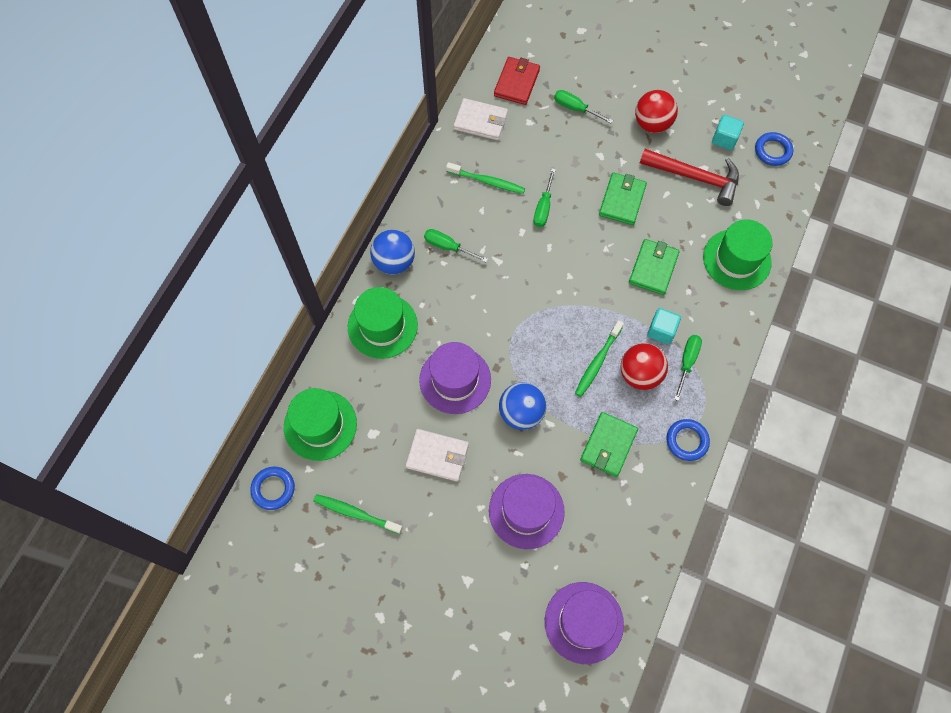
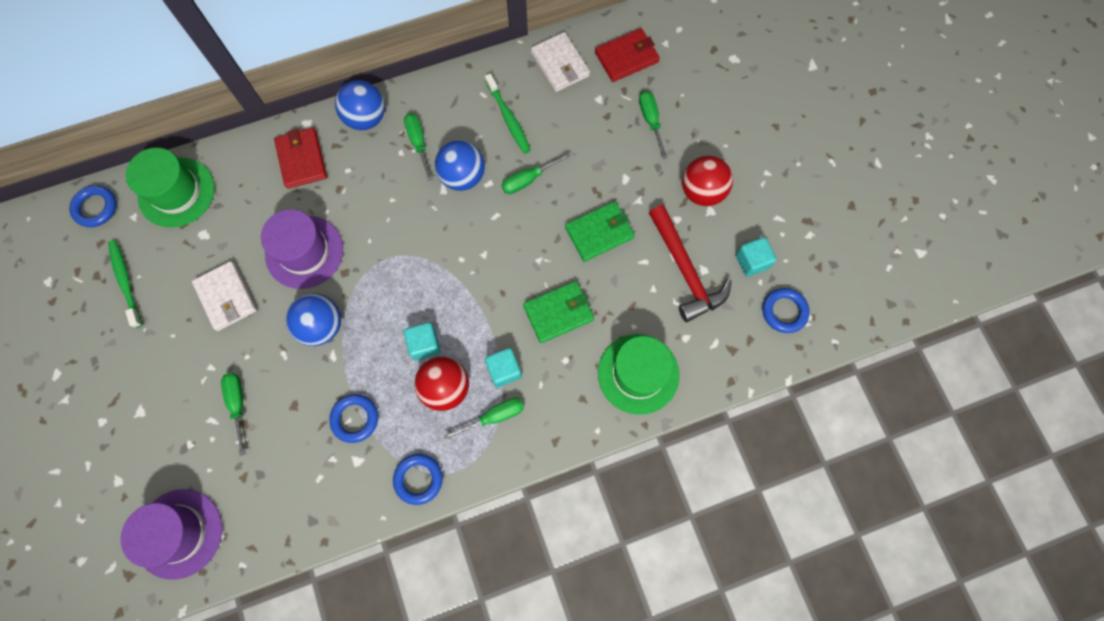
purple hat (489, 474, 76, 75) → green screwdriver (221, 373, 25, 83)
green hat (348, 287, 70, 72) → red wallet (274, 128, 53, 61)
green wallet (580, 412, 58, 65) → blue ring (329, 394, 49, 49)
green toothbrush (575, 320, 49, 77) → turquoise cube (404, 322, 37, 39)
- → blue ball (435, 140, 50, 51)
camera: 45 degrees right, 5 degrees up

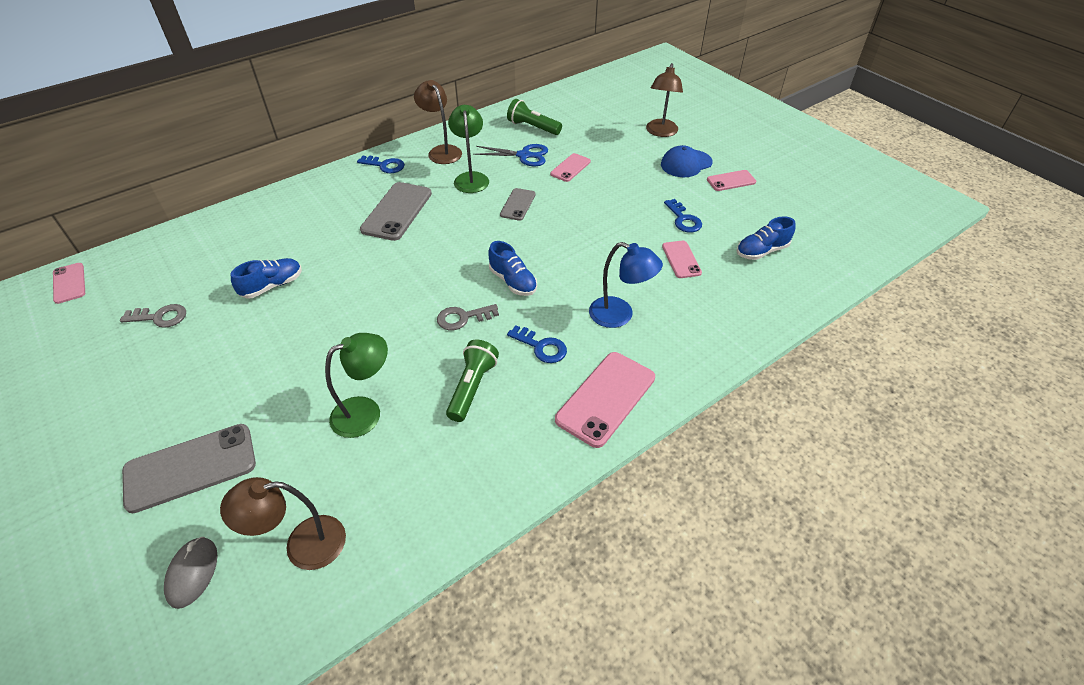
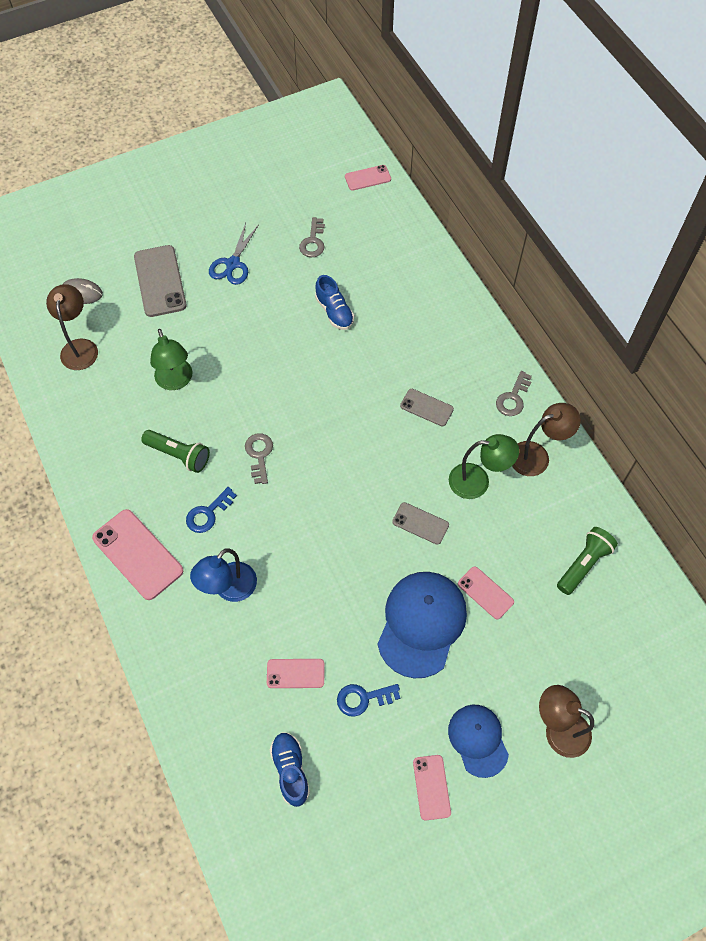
blue scissors (473, 144, 75, 22) → blue scissors (209, 223, 49, 62), move
- → blue cap (377, 572, 90, 106)
grey phone (360, 182, 72, 59) → grey phone (400, 389, 54, 37), x0.57
blue key (357, 155, 48, 18) → grey key (496, 371, 36, 45)
blue shoe (488, 241, 49, 55) → -
camera: 100 degrees right, 15 degrees up

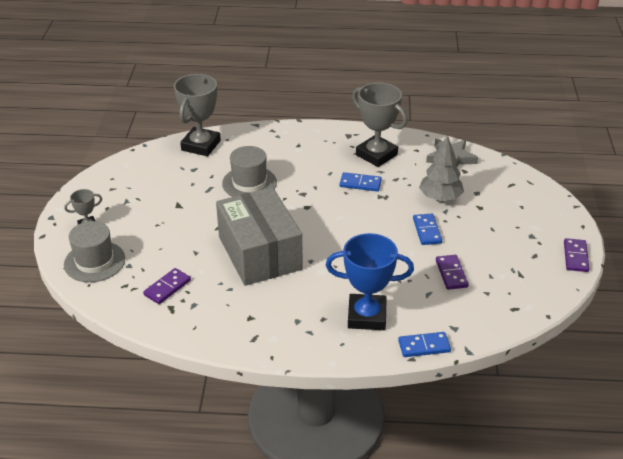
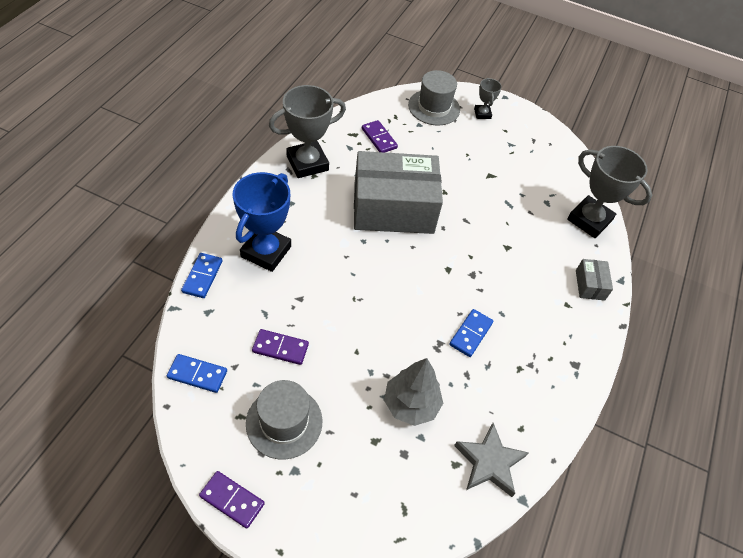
blue domino (413, 214, 29, 31) → blue domino (167, 354, 60, 39), move
grey hat (222, 146, 55, 51) → grey hat (246, 380, 77, 80), move
grey trophy (352, 83, 55, 84) → grey trophy (269, 85, 77, 93), move
- → grey box (576, 259, 37, 42)
camera: 105 degrees right, 15 degrees up

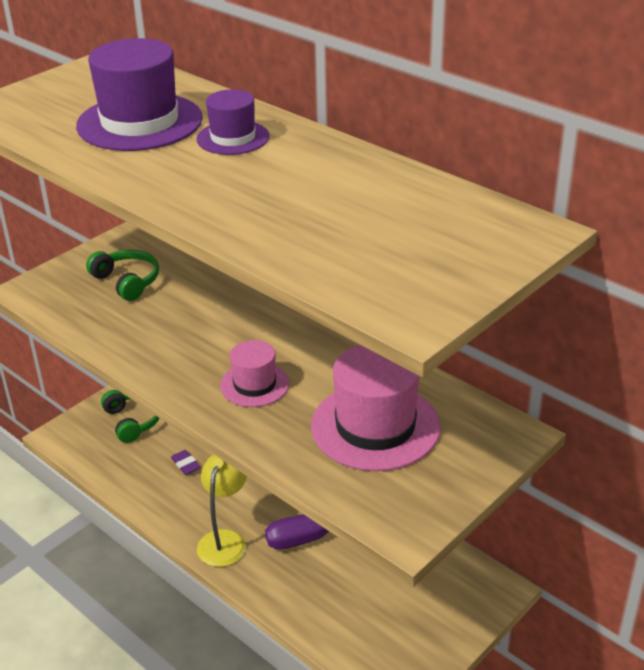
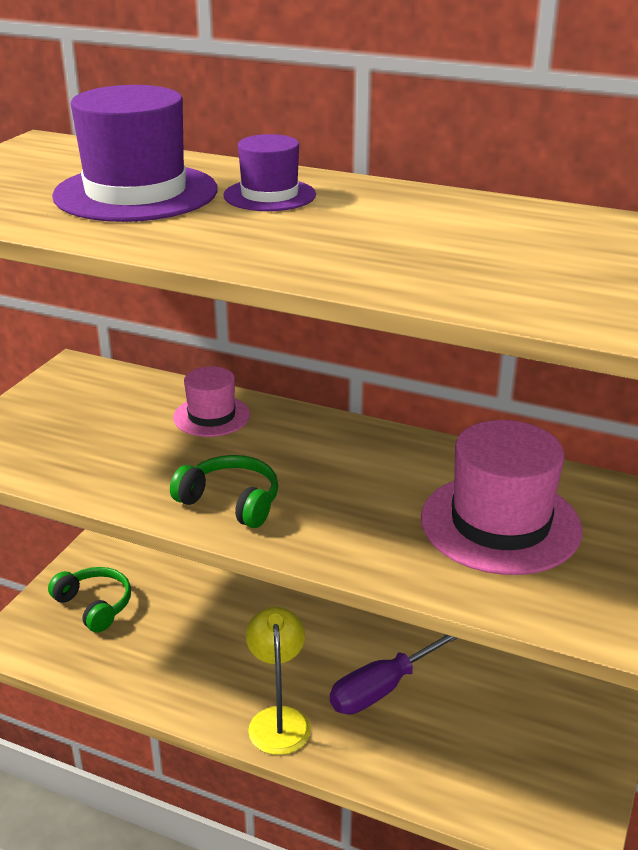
green headphones (86, 250, 73, 51) → green headphones (170, 455, 108, 73), move
pink hat (220, 340, 69, 67) → pink hat (173, 366, 77, 71), move
purple eraser (171, 450, 30, 25) → -
camera: 20 degrees left, 5 degrees down

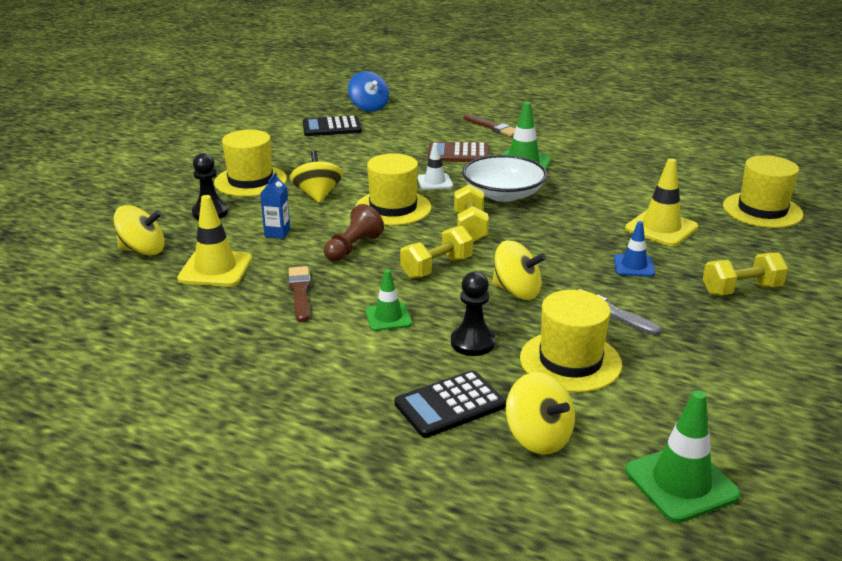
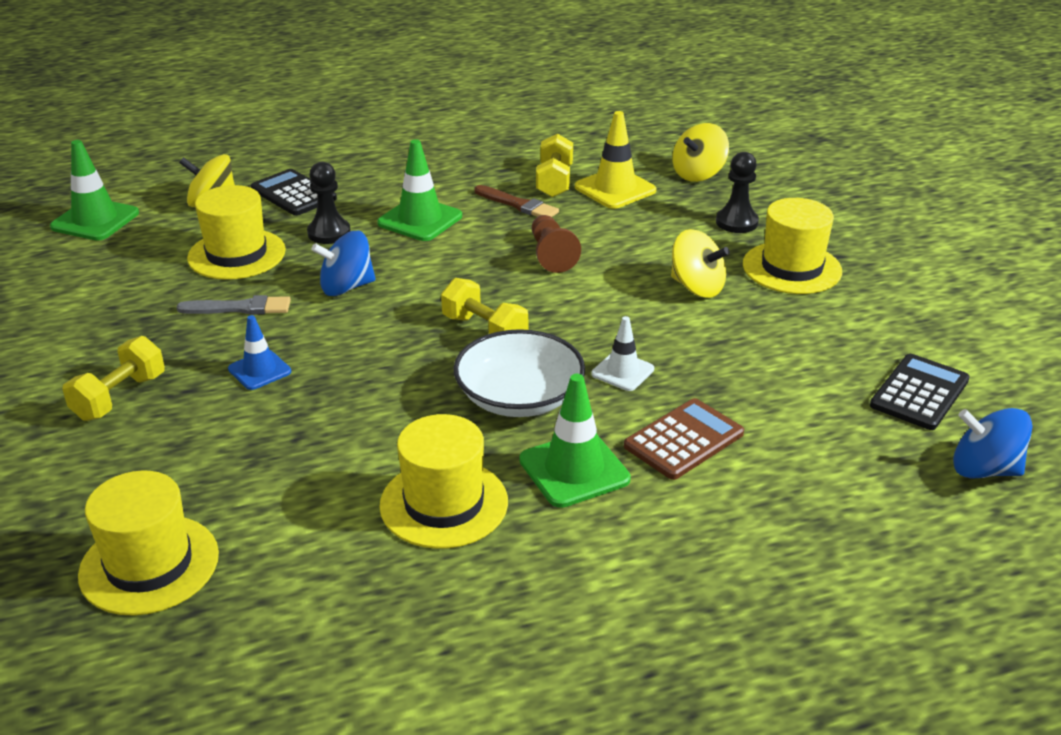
black calculator (394, 370, 112, 68) → black calculator (251, 169, 86, 47), 60 degrees counterclockwise
yellow spinning top (492, 240, 54, 60) → blue spinning top (311, 231, 65, 65)
green traffic cone (365, 269, 47, 62) → green traffic cone (377, 139, 85, 102), x1.61
yellow hat (355, 153, 76, 73) → yellow hat (379, 414, 129, 135), move
yellow dumbbell (400, 226, 73, 53) → yellow dumbbell (536, 134, 37, 63), move
blue carton (260, 172, 30, 67) → -
brown brush (464, 114, 52, 23) → -
yellow traffic cone (625, 158, 73, 88) → -
camera: 135 degrees right, 5 degrees up

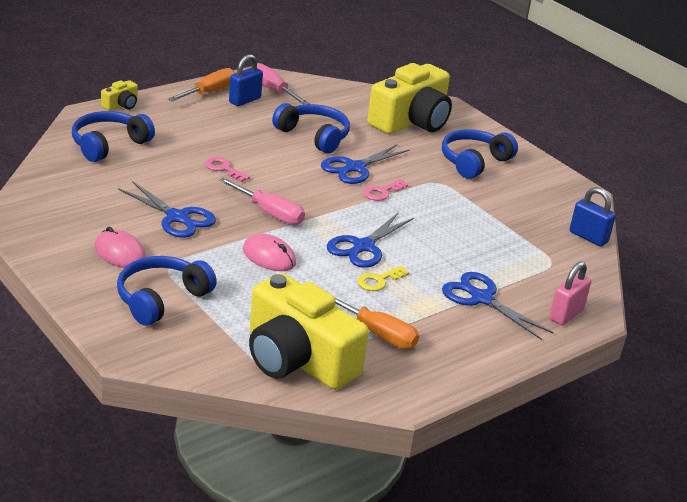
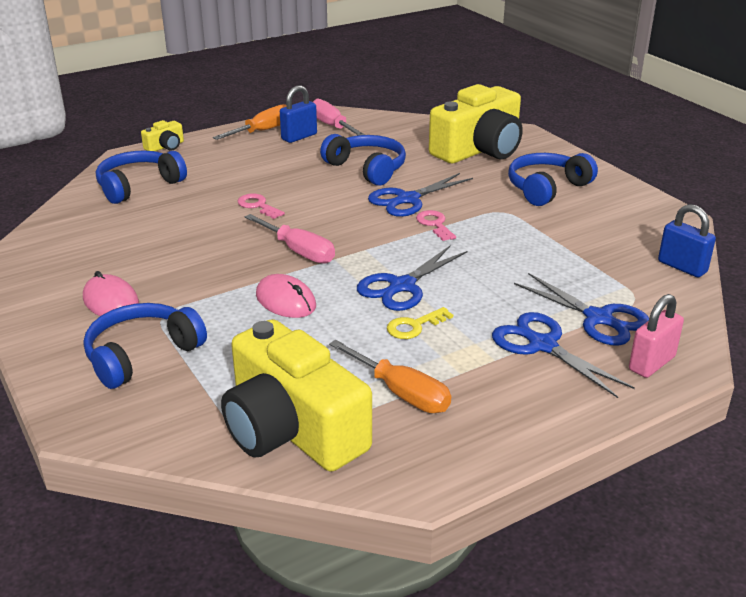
pink key (363, 179, 45, 22) → pink key (416, 210, 40, 31), 105 degrees clockwise
blue scissors (118, 181, 98, 57) → blue scissors (514, 273, 135, 73), move
camera: 10 degrees right, 0 degrees up

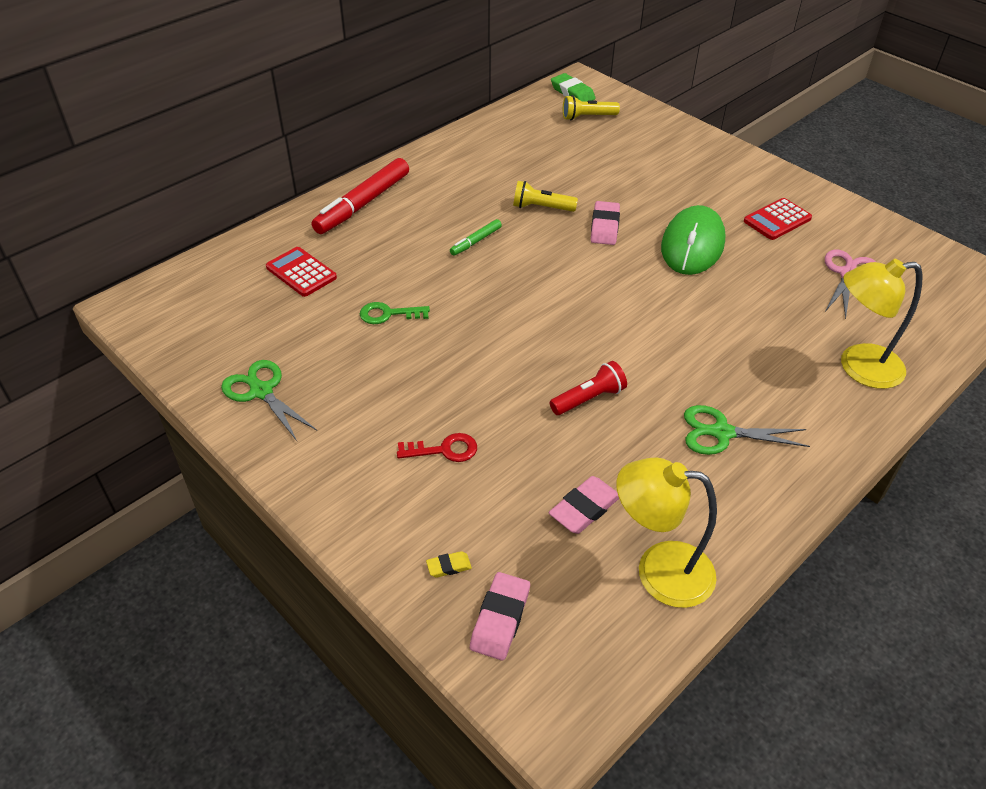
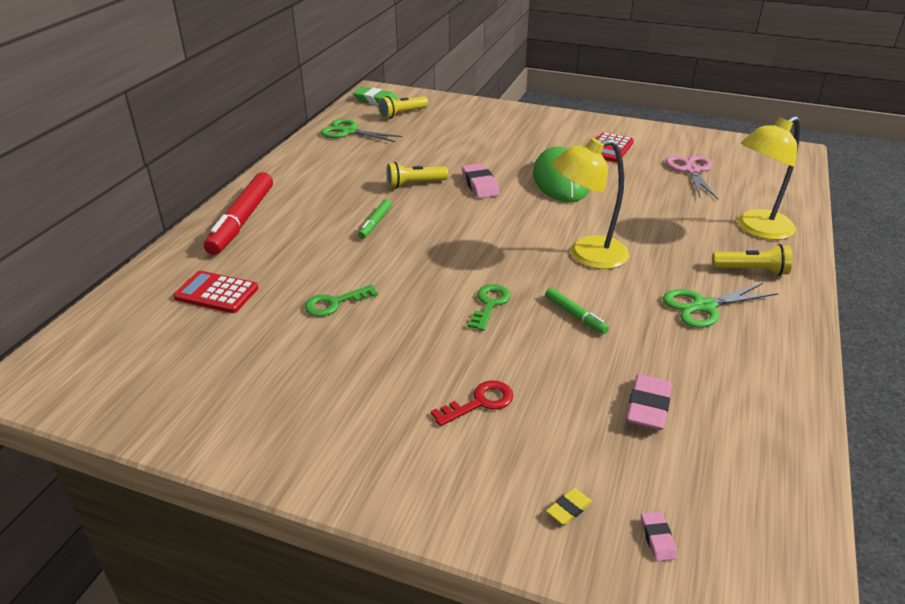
green scissors (221, 360, 96, 81) → green scissors (321, 119, 81, 23), move
- → green key (467, 284, 44, 47)
red flashlight (550, 361, 77, 54) → green marker (545, 288, 64, 46)
yellow lamp (616, 458, 101, 150) → yellow lamp (552, 138, 77, 131), move
pink eraser (470, 572, 60, 88) → pink eraser (641, 511, 36, 51), x0.53
- → yellow flashlight (712, 244, 80, 32)
camera: 25 degrees left, 10 degrees down

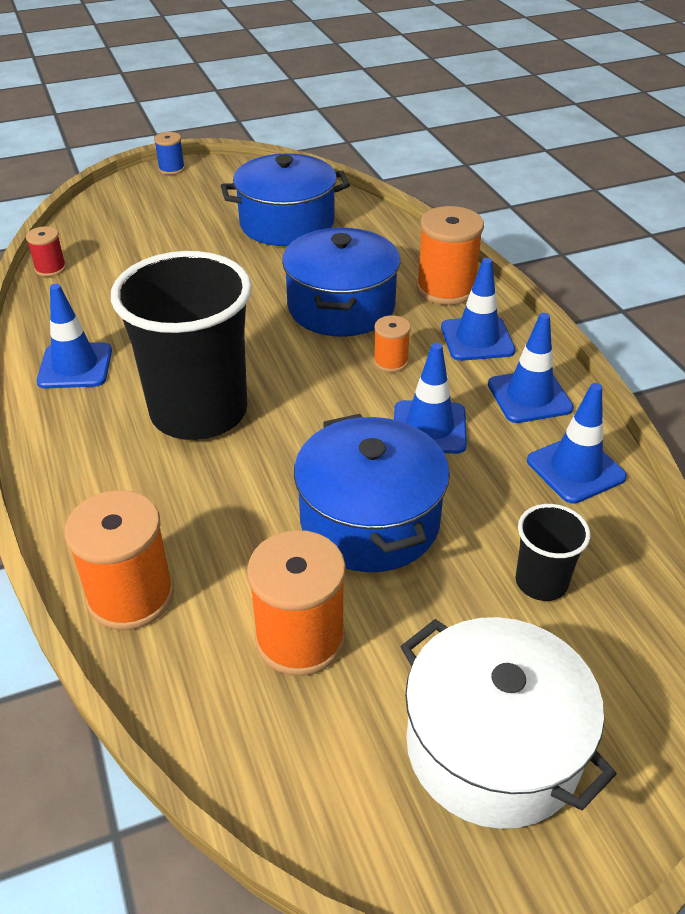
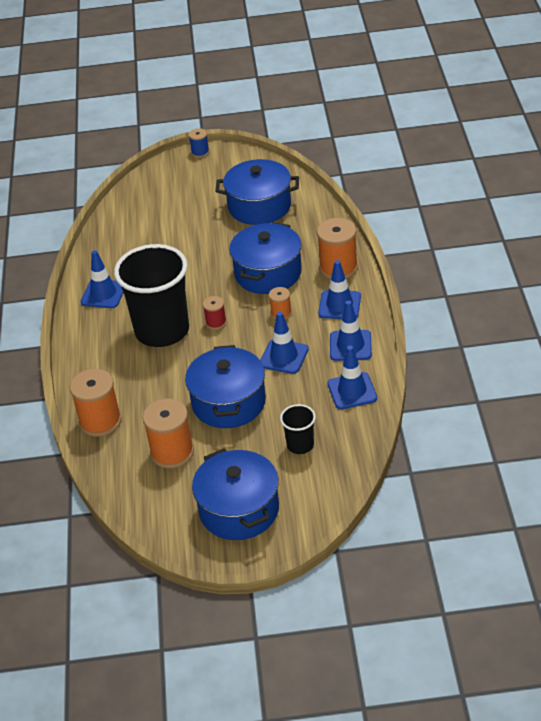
white pot (400, 617, 217, 212) → blue pot (192, 449, 87, 91)
red spool (26, 226, 40, 51) → red spool (203, 296, 24, 34), move
camera: 20 degrees right, 0 degrees up

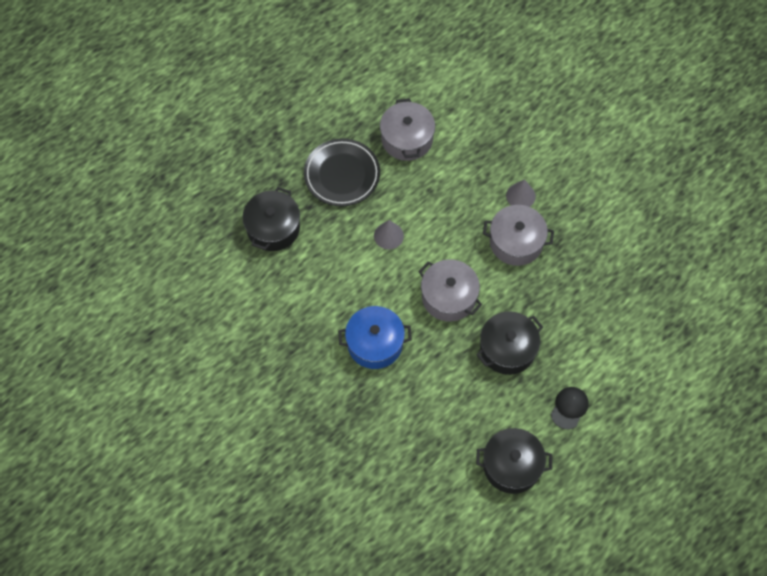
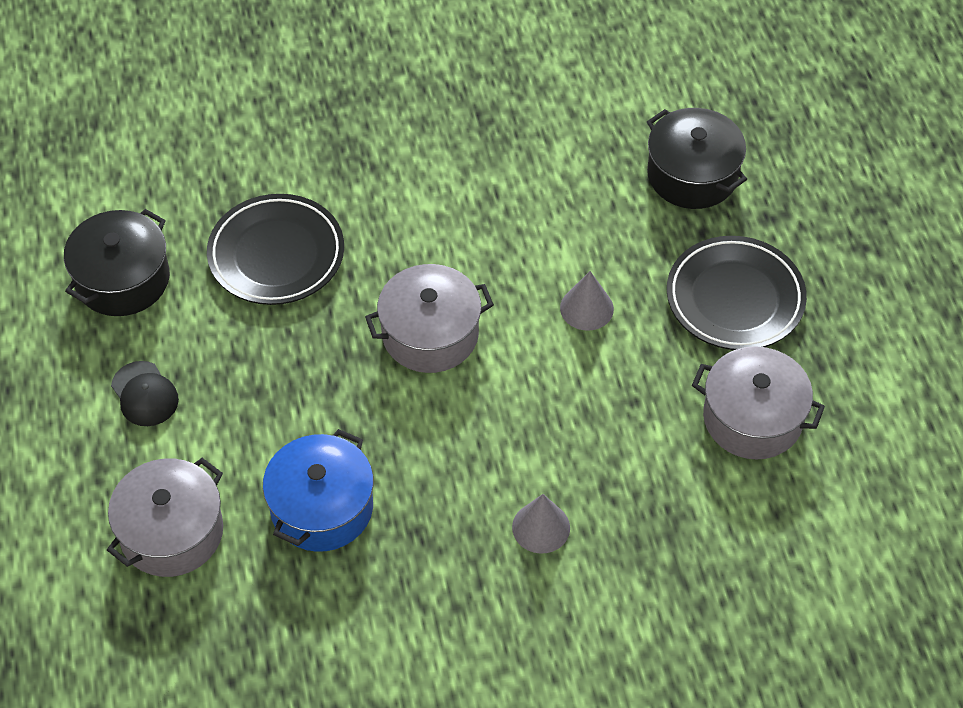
grey pot (483, 205, 71, 61) → grey pot (107, 458, 116, 119), move
- → black plate (207, 194, 137, 111)
blue pot (338, 306, 74, 63) → blue pot (263, 429, 111, 123), move
black pot (476, 311, 67, 64) → -
camera: 120 degrees right, 10 degrees down

